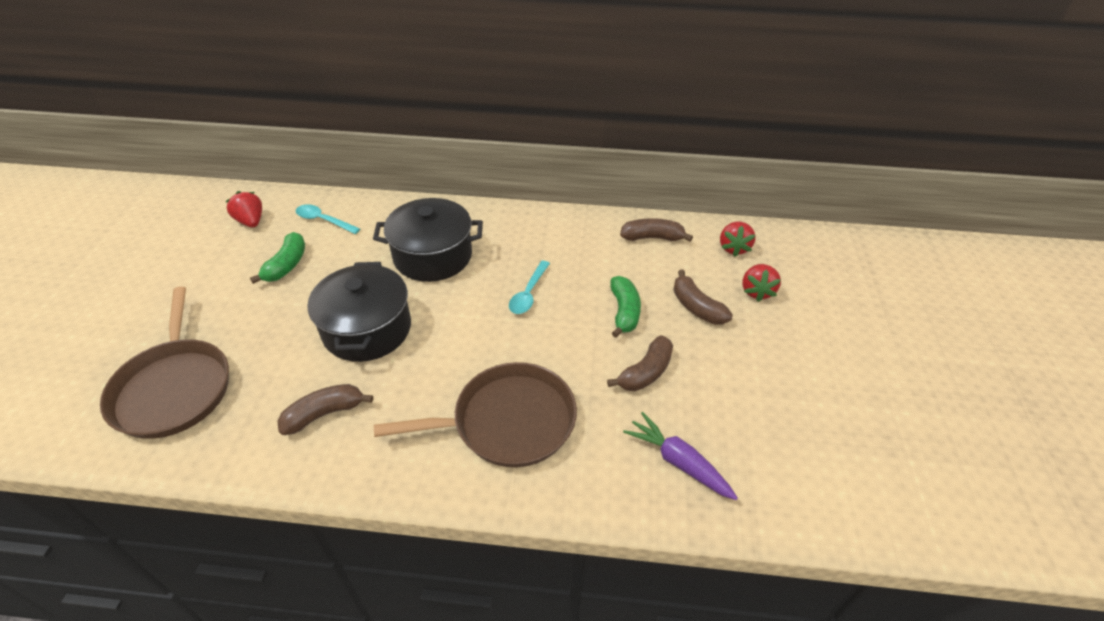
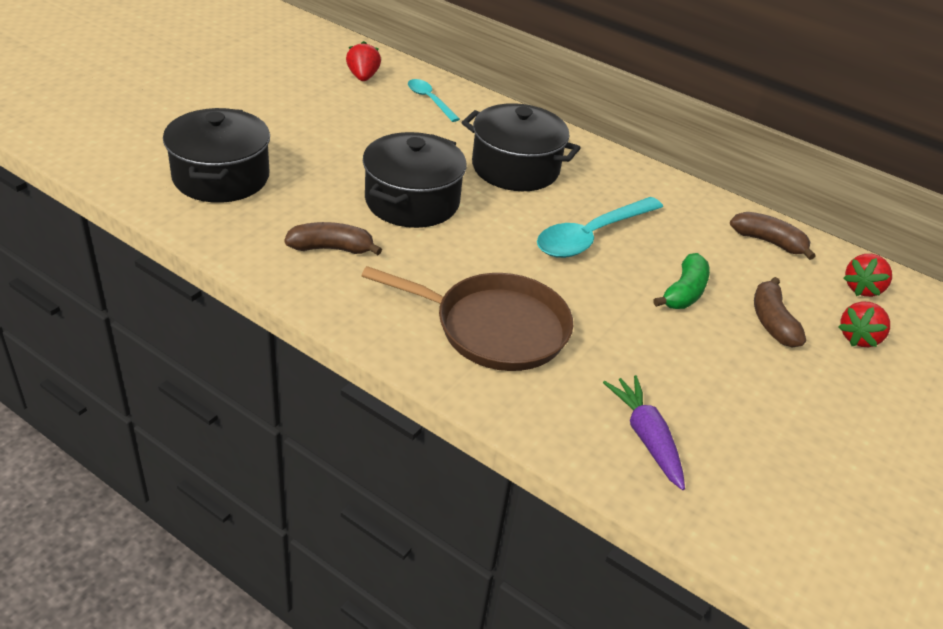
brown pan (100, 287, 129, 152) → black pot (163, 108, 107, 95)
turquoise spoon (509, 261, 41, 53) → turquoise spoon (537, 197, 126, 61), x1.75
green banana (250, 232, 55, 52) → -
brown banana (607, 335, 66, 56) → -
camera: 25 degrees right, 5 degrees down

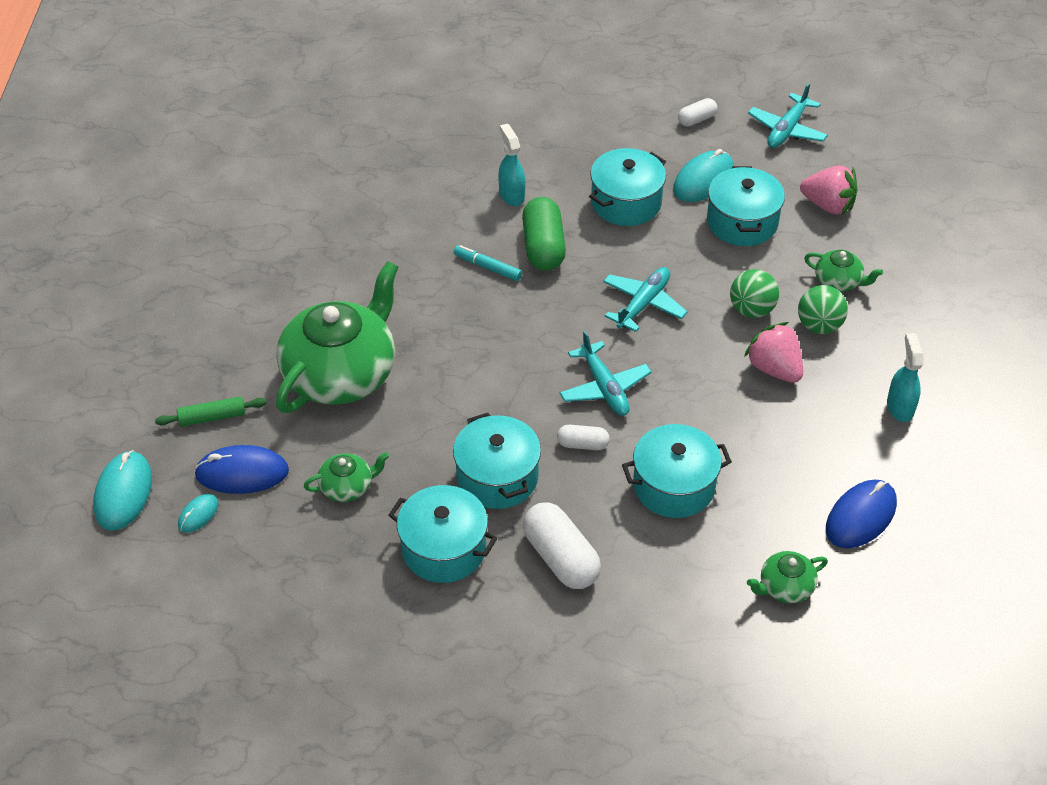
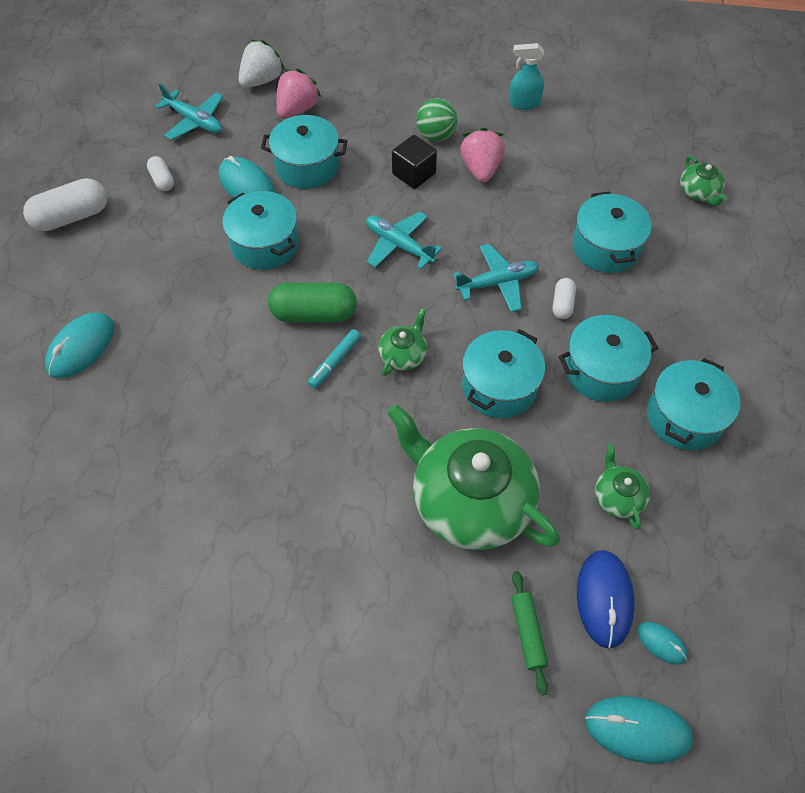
white capsule (523, 502, 78, 87) → white capsule (23, 178, 84, 53), move
- → turquoise mouse (45, 313, 69, 66)
- → white strawberry (239, 40, 46, 48)
green teapot (804, 250, 79, 42) → green teapot (378, 308, 49, 68), move
green ball (730, 269, 49, 49) → black cube (392, 135, 45, 54)
pink strawberry (744, 322, 59, 61) → pink strawberry (460, 128, 45, 54), 120 degrees clockwise
- → turquoise pot (462, 329, 83, 89)
turquoise spray bottle (498, 124, 27, 82) → -
blue mouse (826, 480, 71, 68) → -
camera: 85 degrees left, 10 degrees up

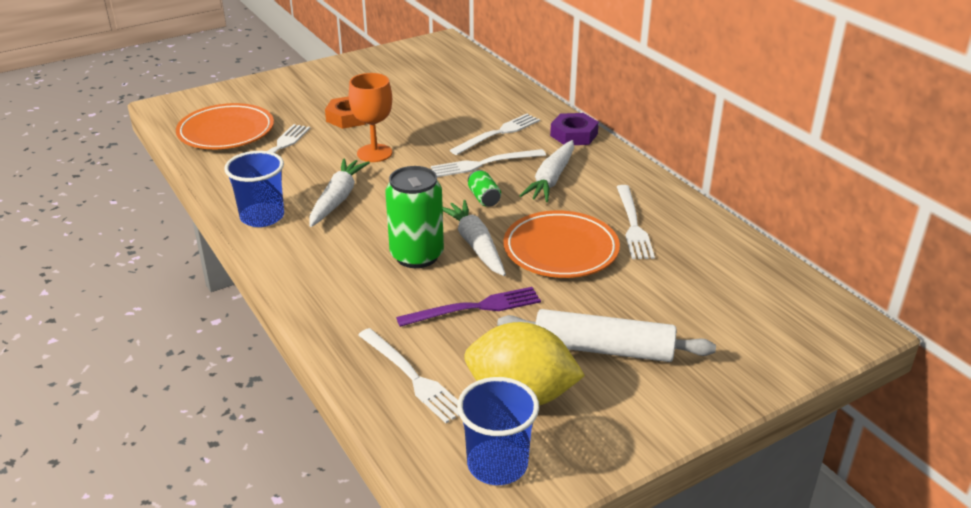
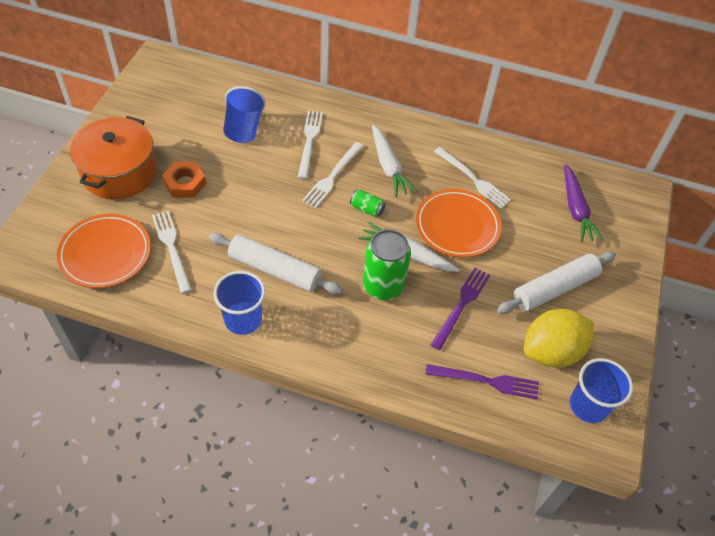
- → orange pot (70, 116, 87, 83)
white carrot (309, 158, 61, 69) → white rolling pin (209, 233, 134, 61)
- → blue cup (223, 86, 43, 57)
white fork (358, 328, 101, 95) → purple fork (426, 364, 113, 36)
- → purple carrot (564, 164, 40, 78)
orange goblet (349, 73, 43, 89) → -
purple nut (550, 113, 49, 32) → -
camera: 45 degrees left, 20 degrees up

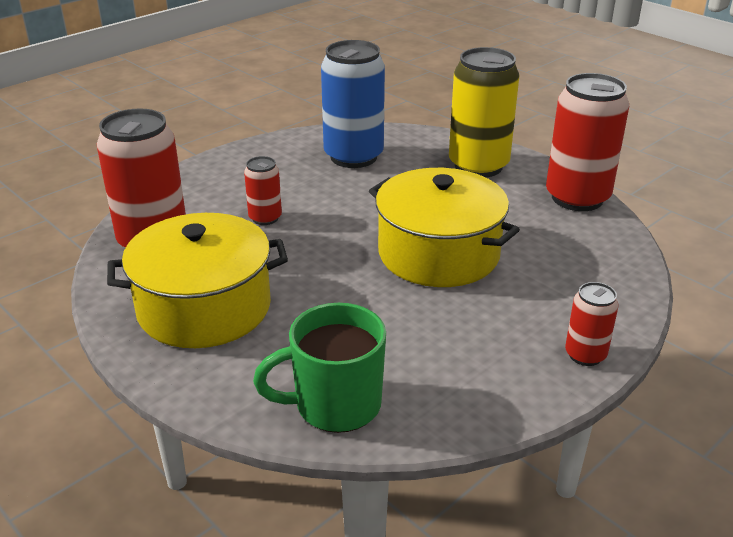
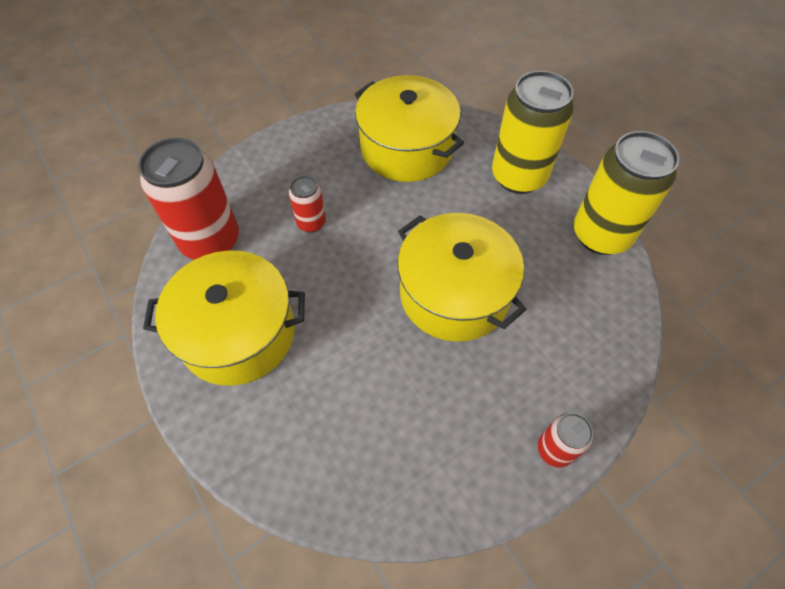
blue can (321, 40, 64, 128) → yellow pot (355, 75, 109, 107)
red can (546, 73, 83, 138) → yellow can (574, 131, 105, 124)
green mug (253, 303, 133, 130) → -
camera: 10 degrees right, 25 degrees up

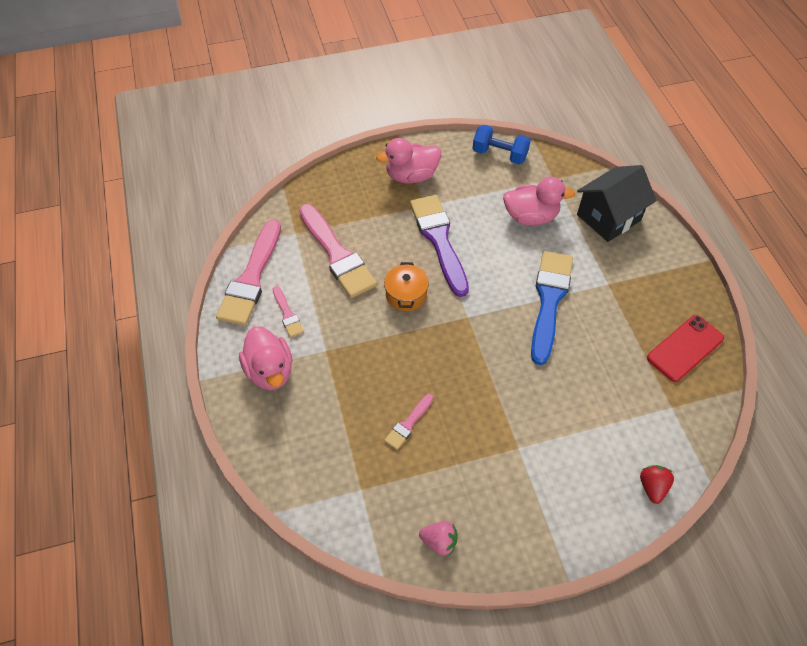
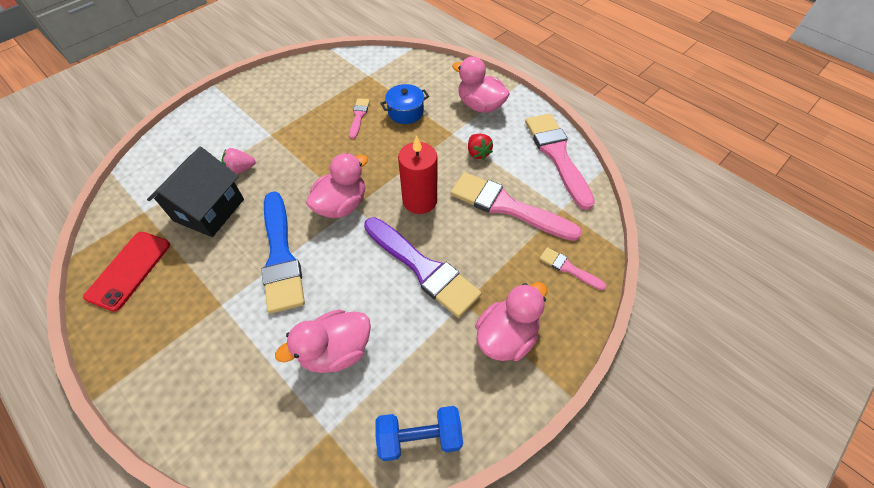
black house (577, 165, 80, 77) → black house (147, 147, 97, 90), move
pink strawberry (419, 521, 39, 35) → pink strawberry (222, 148, 34, 26), move
- → pink duck (306, 153, 62, 65)
- → blue pot (380, 84, 49, 40)
orange pot (384, 262, 45, 49) → red candle (398, 135, 39, 79)
red strawberry (640, 465, 34, 39) → red strawberry (468, 134, 25, 26), move
pink brush (273, 286, 31, 52) → pink brush (540, 247, 67, 43), move
camera: 150 degrees right, 0 degrees up

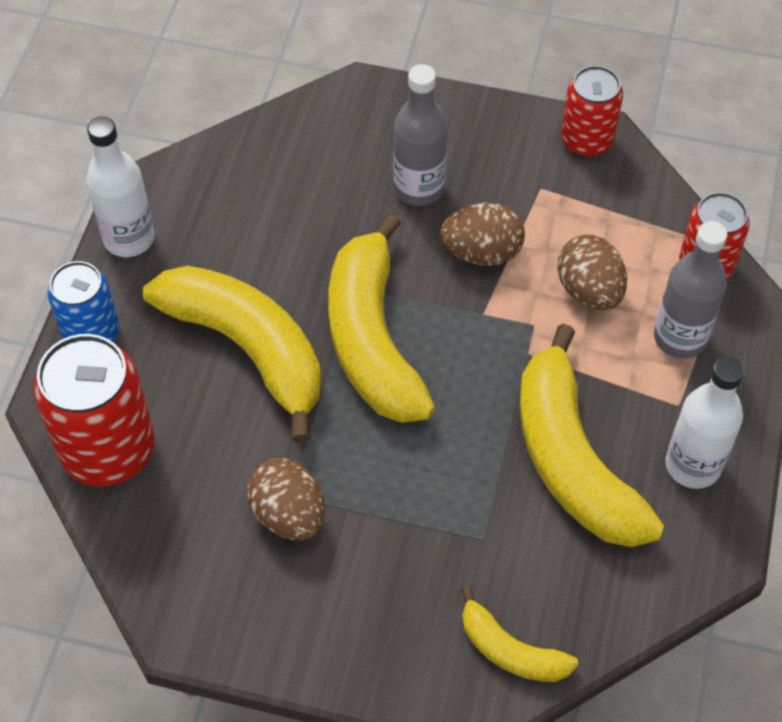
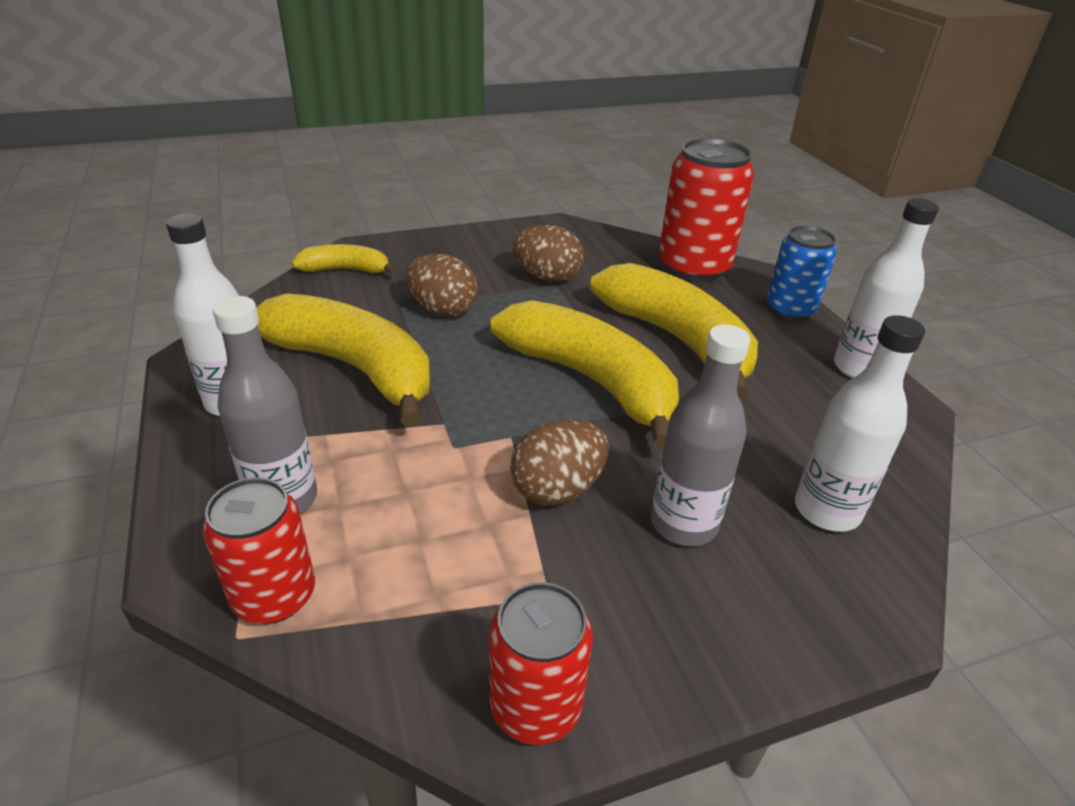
brown egg (557, 235, 70, 75) → brown egg (406, 254, 72, 63), move
yellow banana (143, 266, 178, 177) → yellow banana (590, 263, 168, 137), 135 degrees counterclockwise
- → white bottle (795, 315, 130, 217)
camera: 145 degrees right, 20 degrees down

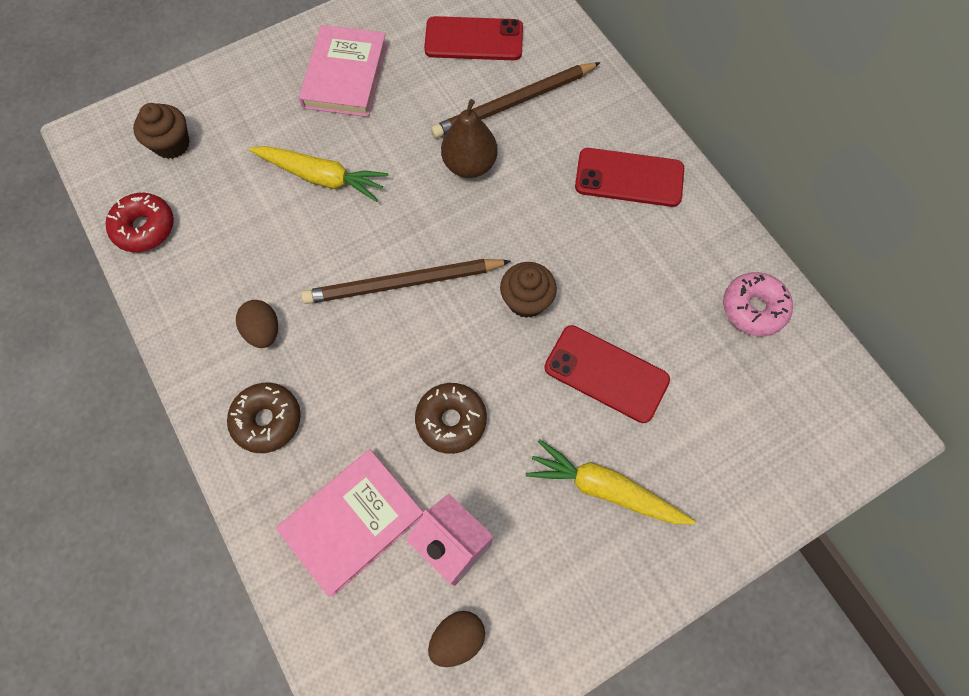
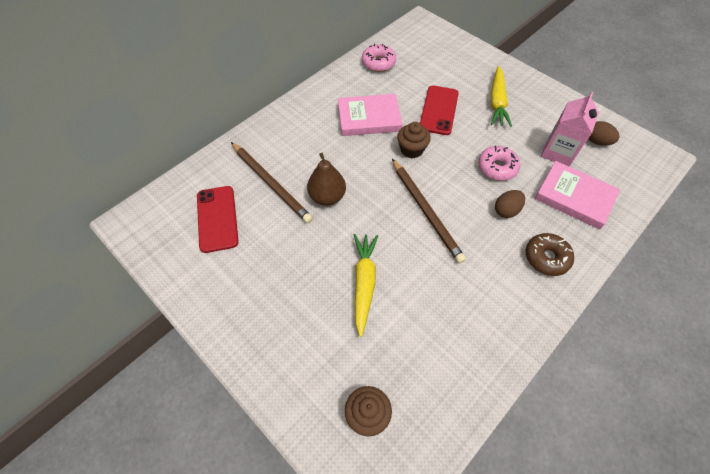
pink book (299, 25, 88, 92) → pink book (338, 94, 64, 42), move
brown donut (415, 383, 72, 71) → pink donut (478, 146, 42, 35)
brown egg (236, 300, 42, 48) → brown egg (495, 190, 30, 28), move
red donut (106, 193, 68, 59) → -
red phone (575, 148, 109, 59) → -
camera: 105 degrees left, 10 degrees down

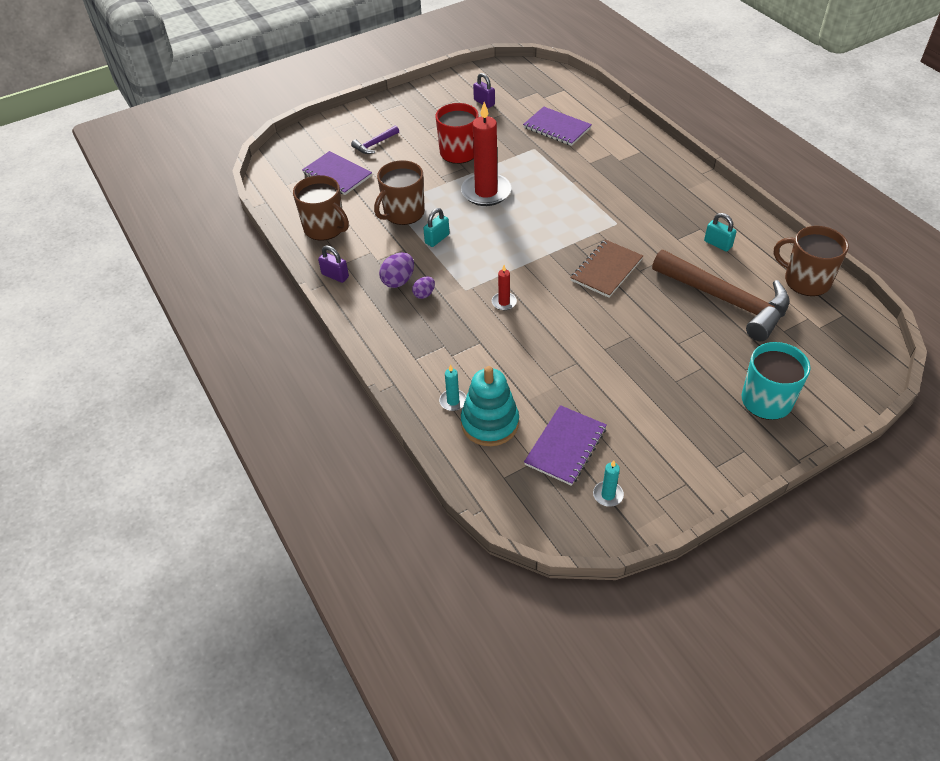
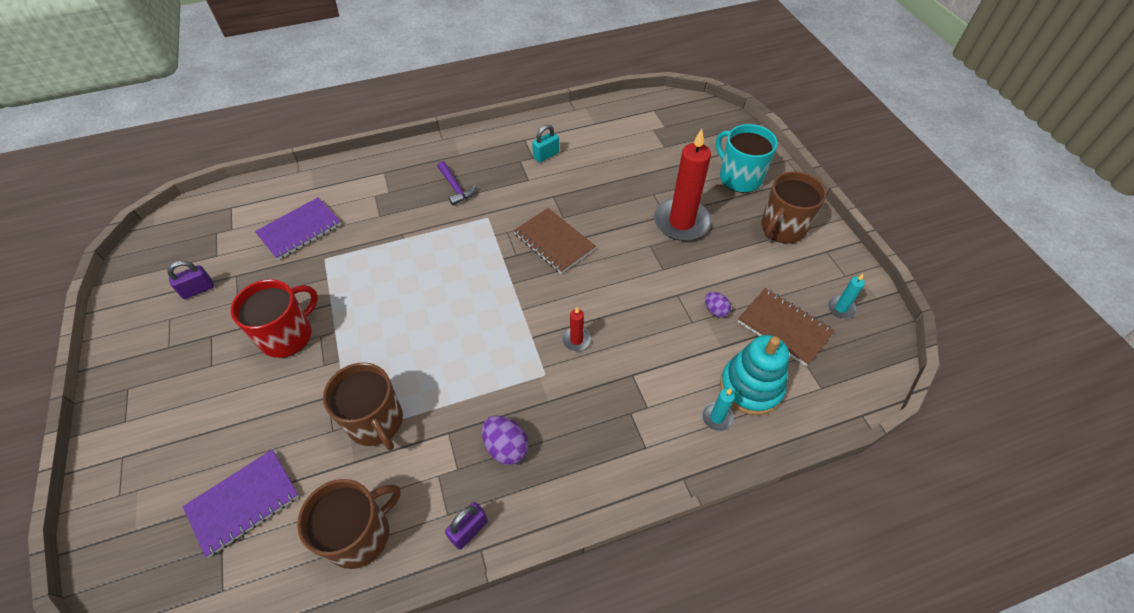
purple hammer (351, 125, 48, 29) → purple hammer (437, 161, 40, 45), move
red candle (461, 102, 50, 104) → red candle (654, 129, 57, 112), move
purple egg (412, 277, 23, 22) → purple egg (705, 292, 26, 26), move
purple notebook (524, 405, 83, 81) → brown notebook (738, 288, 97, 78)
brown mug (774, 226, 75, 70) → brown mug (761, 171, 66, 73), move
turquoise padlock (423, 208, 27, 39) → -
brown hammer (652, 250, 138, 91) → -
camera: 80 degrees left, 5 degrees up

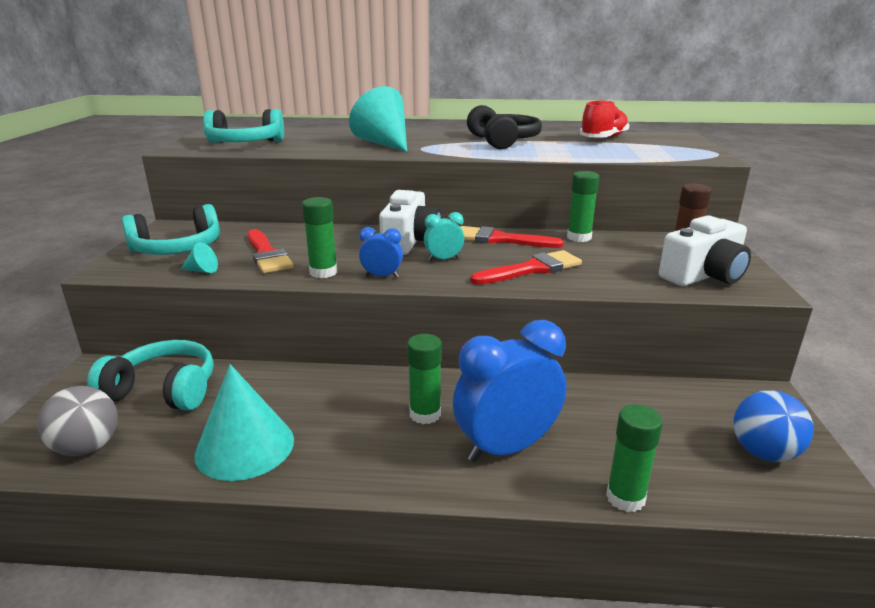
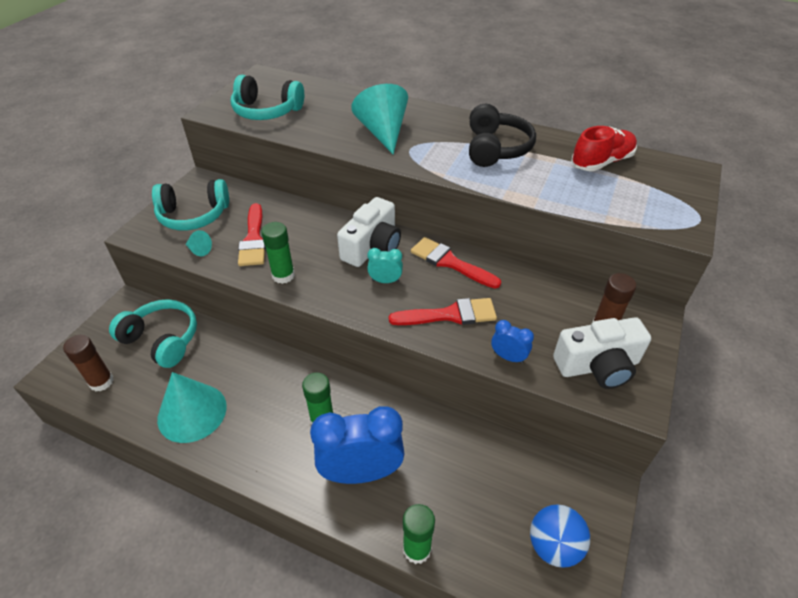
grey ball (37, 386, 81, 70) → brown glue stick (63, 335, 51, 56)
blue clock (359, 227, 44, 51) → blue clock (491, 320, 43, 44), move
green glue stick (567, 171, 32, 71) → -
camera: 20 degrees right, 20 degrees up

